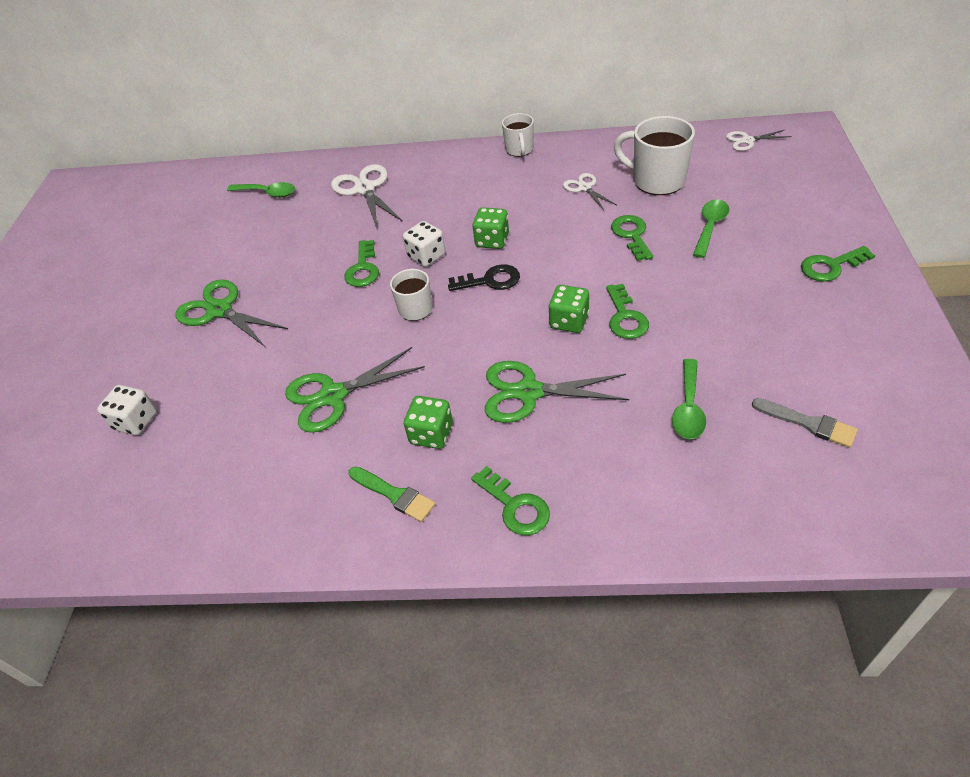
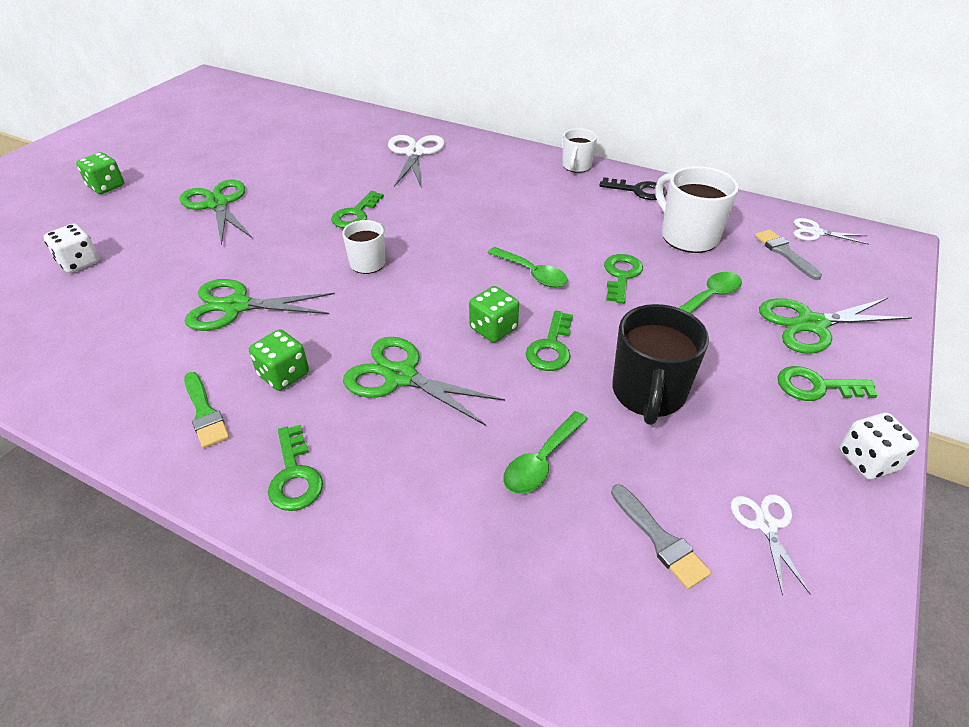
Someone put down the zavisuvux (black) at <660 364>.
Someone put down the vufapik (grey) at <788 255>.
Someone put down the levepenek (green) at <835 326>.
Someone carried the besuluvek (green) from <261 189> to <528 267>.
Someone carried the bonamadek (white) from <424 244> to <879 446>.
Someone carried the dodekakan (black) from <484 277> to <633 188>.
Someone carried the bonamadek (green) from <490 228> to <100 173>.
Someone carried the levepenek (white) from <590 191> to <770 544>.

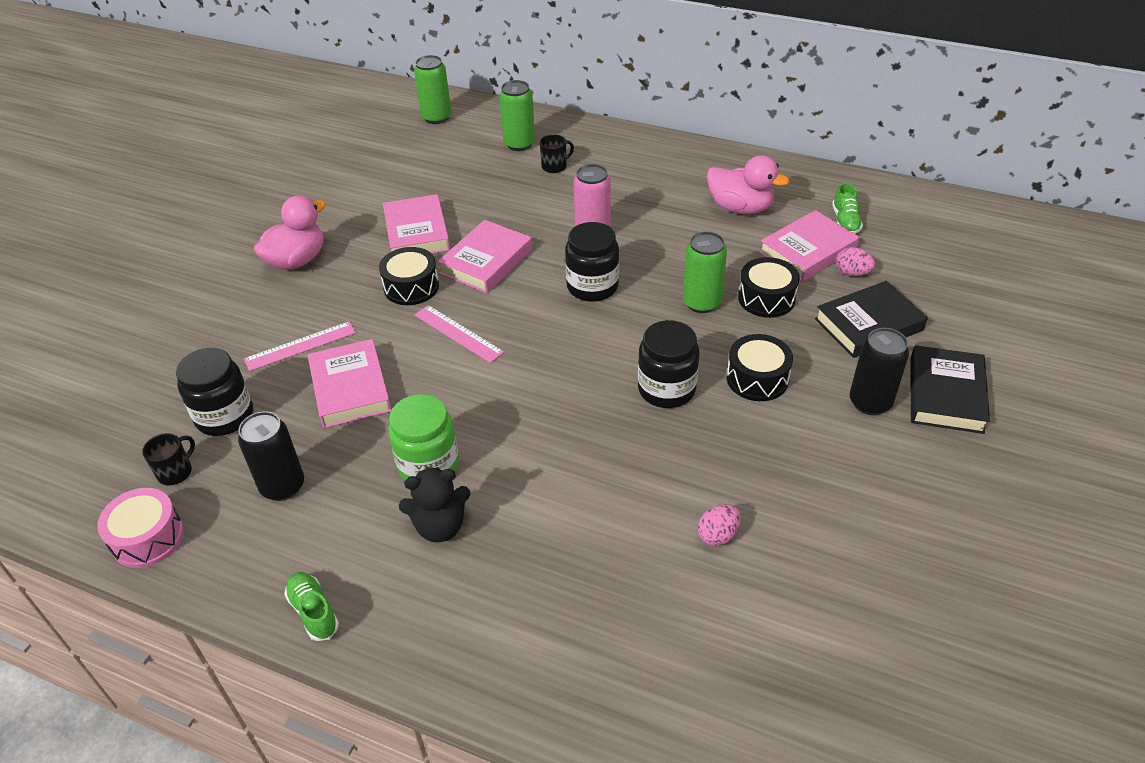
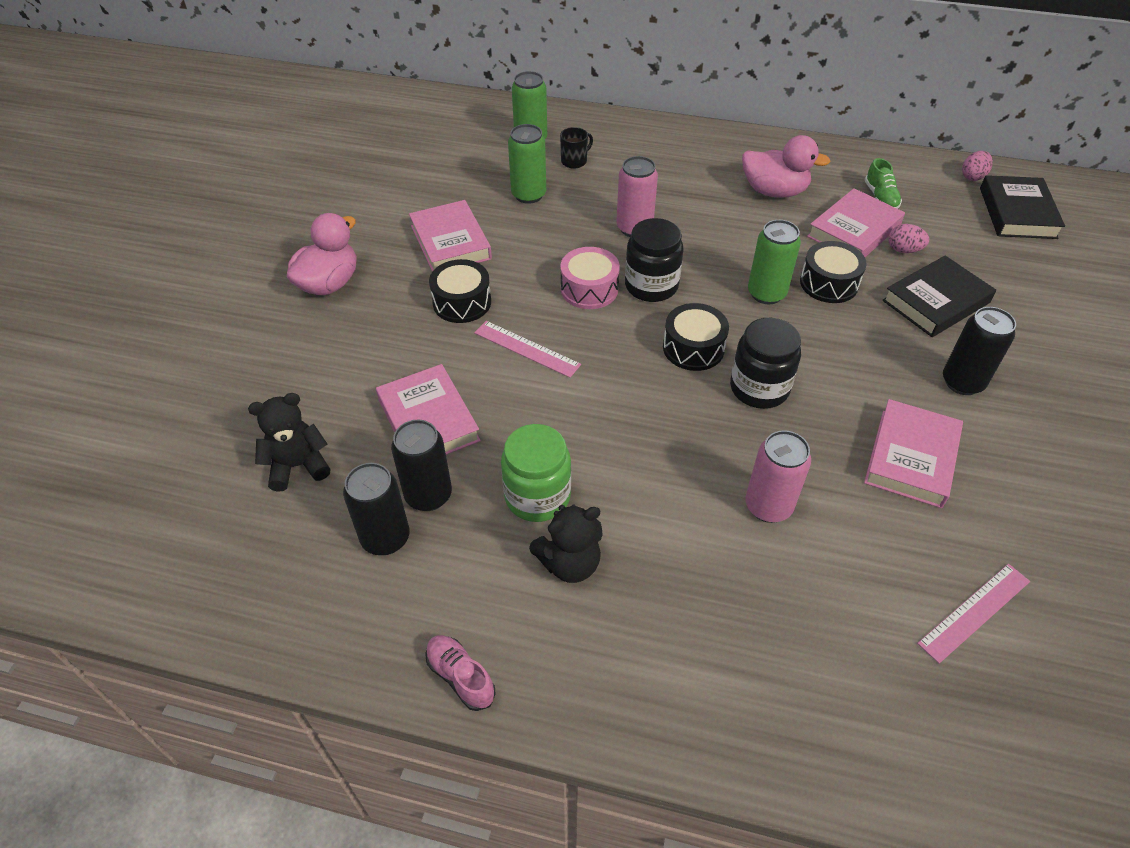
Someone took away the zavisuvux (black) at <168 459>.
Someone put down the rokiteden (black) at <421 465>.
Someone put down the rokiteden (pink) at <778 476>.
Someone carried the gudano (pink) from <140 528> to <590 278>.
Someone carried the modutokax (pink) from <300 346> to <973 614>.
Someone carried the rokiteden (green) from <432 89> to <527 164>.
Someone carried the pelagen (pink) from <484 256> to <913 453>.
Someone carried the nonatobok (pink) from <719 525> to <977 166>.
Someone carried the gudano (black) from <760 367> to <696 337>.
Someone carried the pelagen (black) from <950 389> to <1022 207>.
Someone swapped the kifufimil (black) at <214 392> for the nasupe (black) at <289 442>.
Someone repainted the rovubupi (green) at <311 606>, which became the rovubupi (pink) at <460 673>.

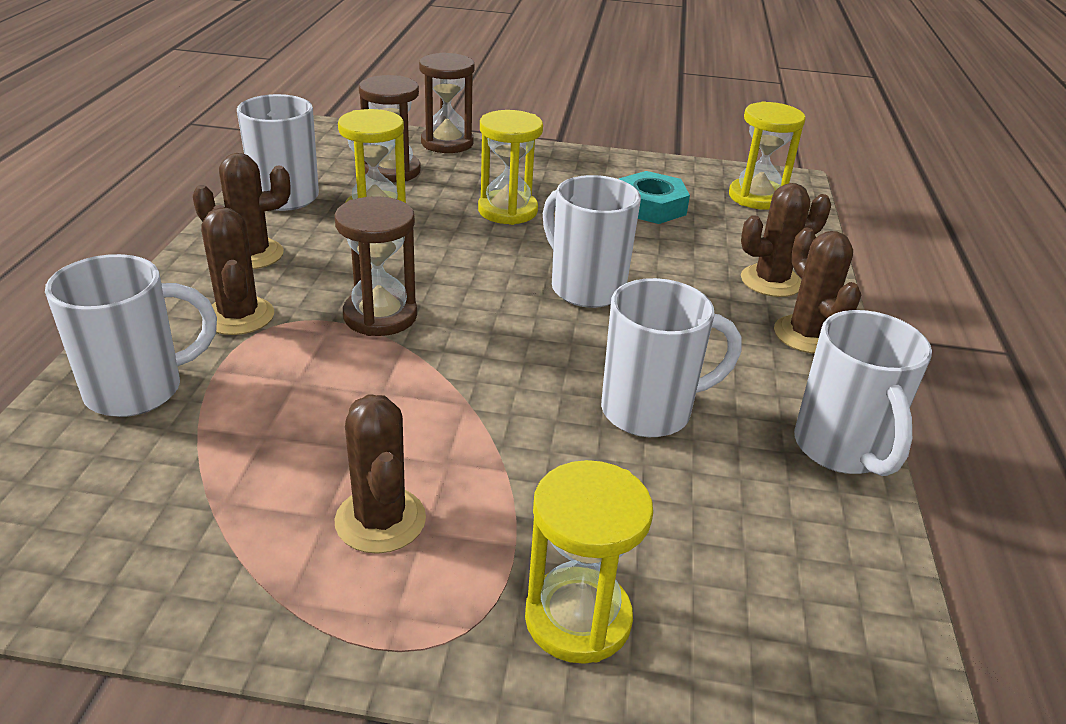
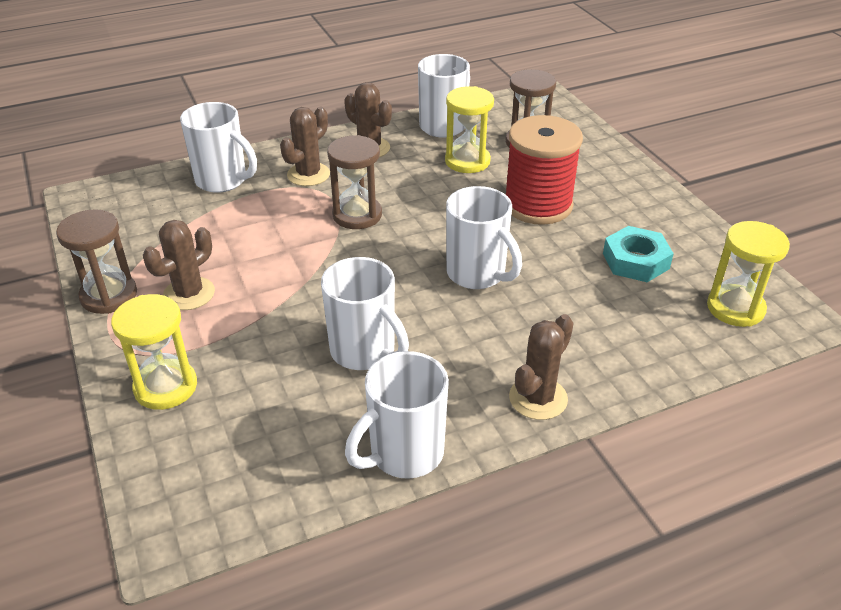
Someone took away the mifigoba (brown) at <786 240>.
Someone carried the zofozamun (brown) from <447 102> to <96 261>.
Someone swapped the zofozamun (yellow) at <510 167> for the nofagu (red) at <544 170>.
Someone rotated the zavisuvux (white) at <592 241> by 120 degrees clockwise.

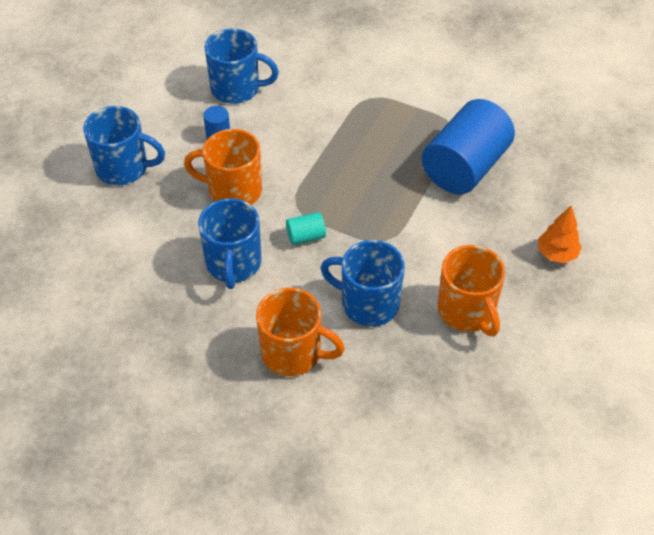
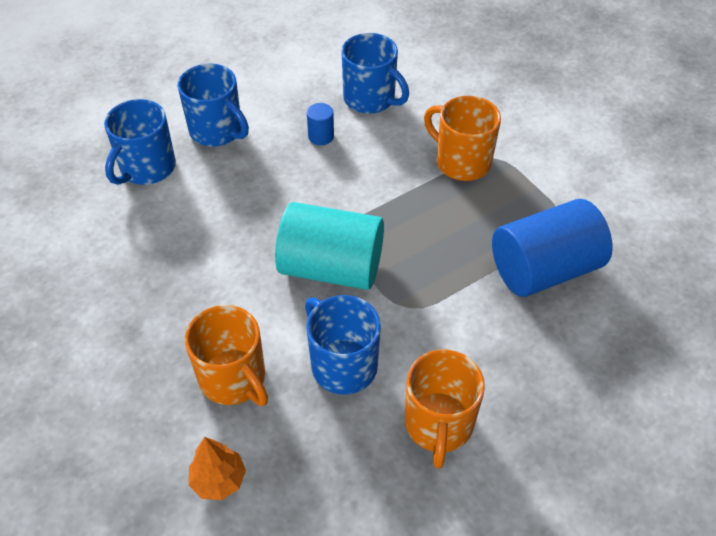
Someone carried the zavisuvux (orange) from <223 167> to <462 138>.
Someone carried the zavisuvux (blue) from <230 243> to <140 142>.
Someone carried the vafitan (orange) from <560 234> to <217 468>.
Someone scaled the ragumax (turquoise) at <306 228> by 2.41.

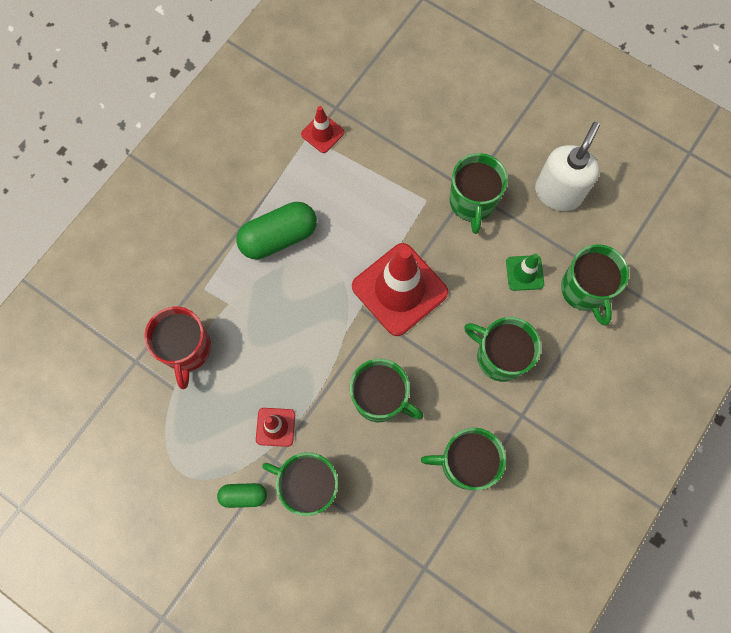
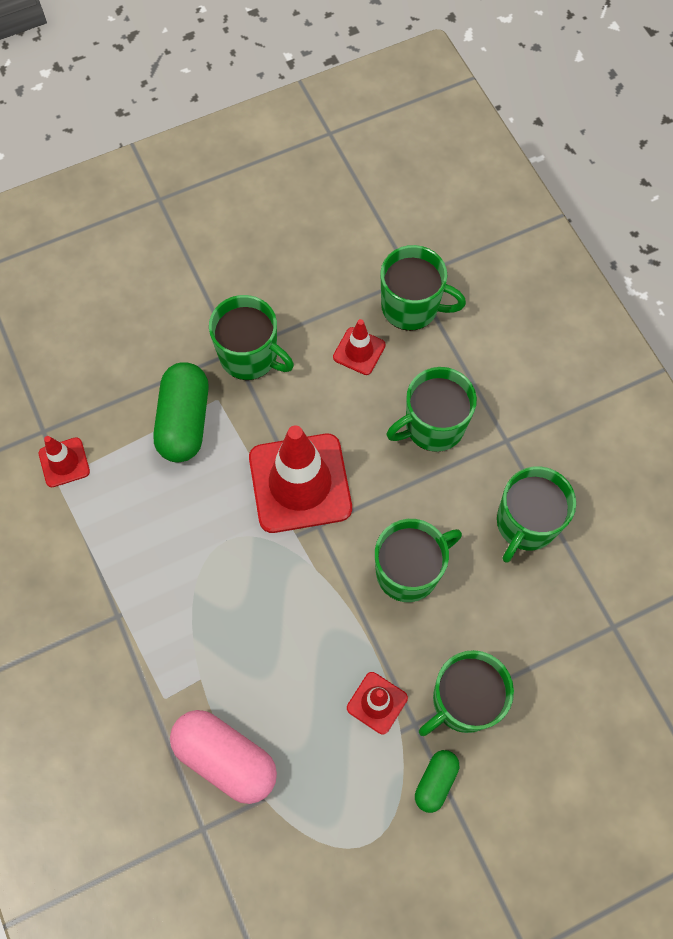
Someone took away the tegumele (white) at <567 166>.
Someone carried the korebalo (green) from <276 230> to <181 412>.
Someone swapped the zavisuvux (red) at <177 348> for the korebalo (pink) at <223 757>.
Someone repainted the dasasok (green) at <525 272>, which became the dasasok (red) at <359 347>.

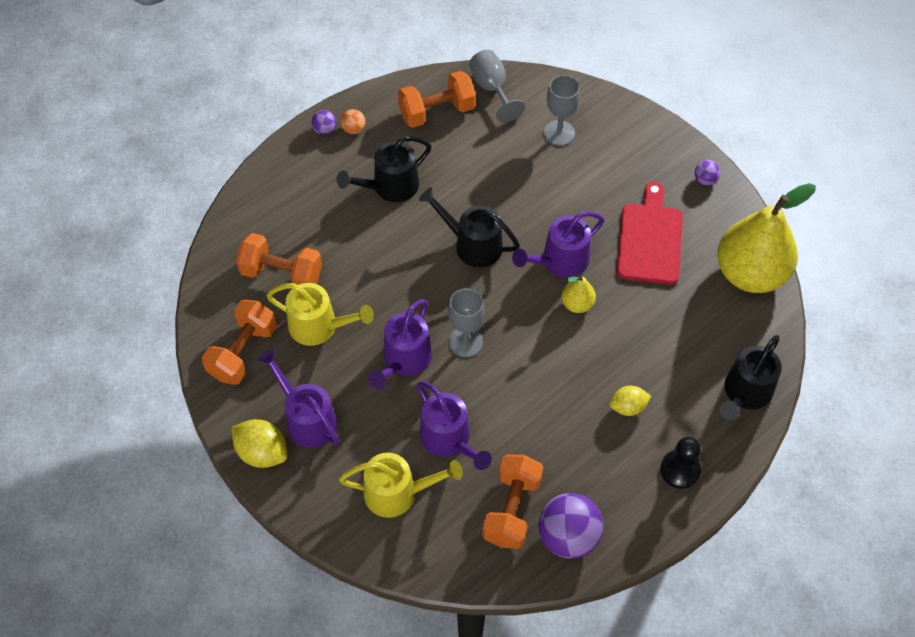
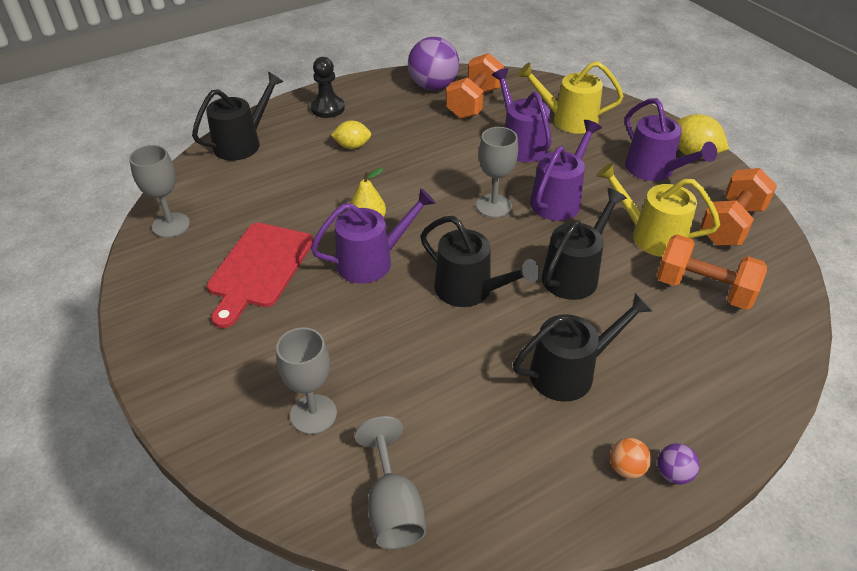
Someone took away the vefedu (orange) at <437 99>.
Someone took away the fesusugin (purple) at <707 172>.
Someone put down the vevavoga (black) at <584 244>.
Someone swapped the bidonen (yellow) at <766 238> for the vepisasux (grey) at <159 191>.

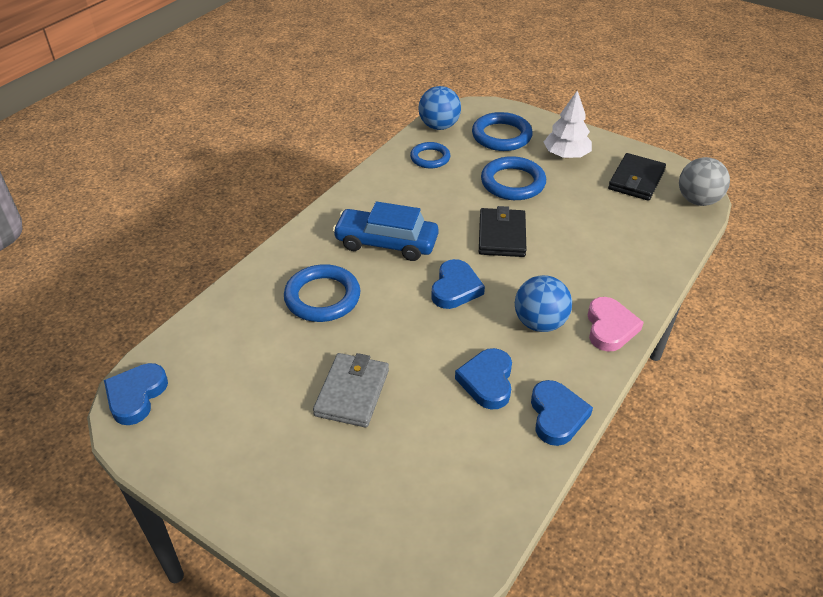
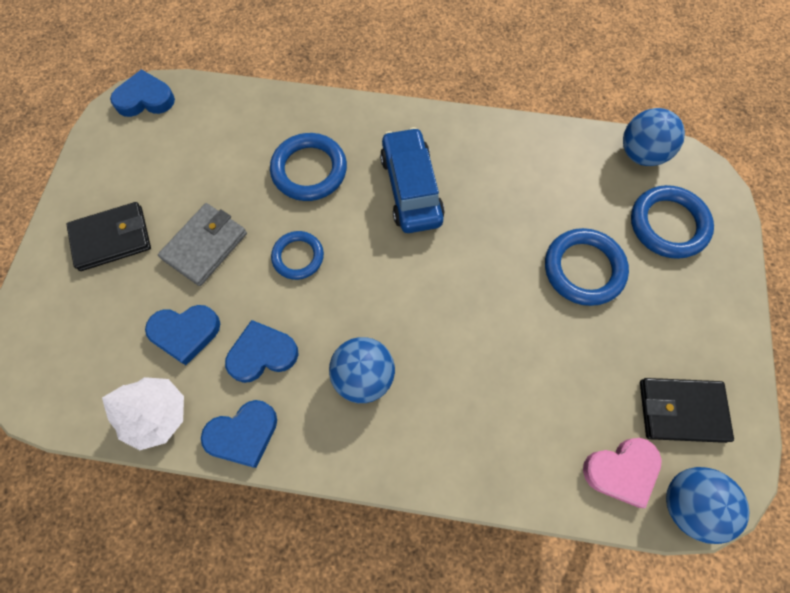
Someone carried the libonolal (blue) from <430 155> to <297 255>.
Someone carried the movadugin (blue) from <458 284> to <182 335>.
Someone carried the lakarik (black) from <502 231> to <108 236>.
Someone carried the vafitan (white) from <568 124> to <143 413>.
Someone carried the movadugin (pink) from <616 324> to <622 473>.
Someone repainted the fesusugin (grey) at <704 181>, which became the fesusugin (blue) at <707 505>.
Someone rotated the lakarik (grey) at <351 390> by 45 degrees counterclockwise.

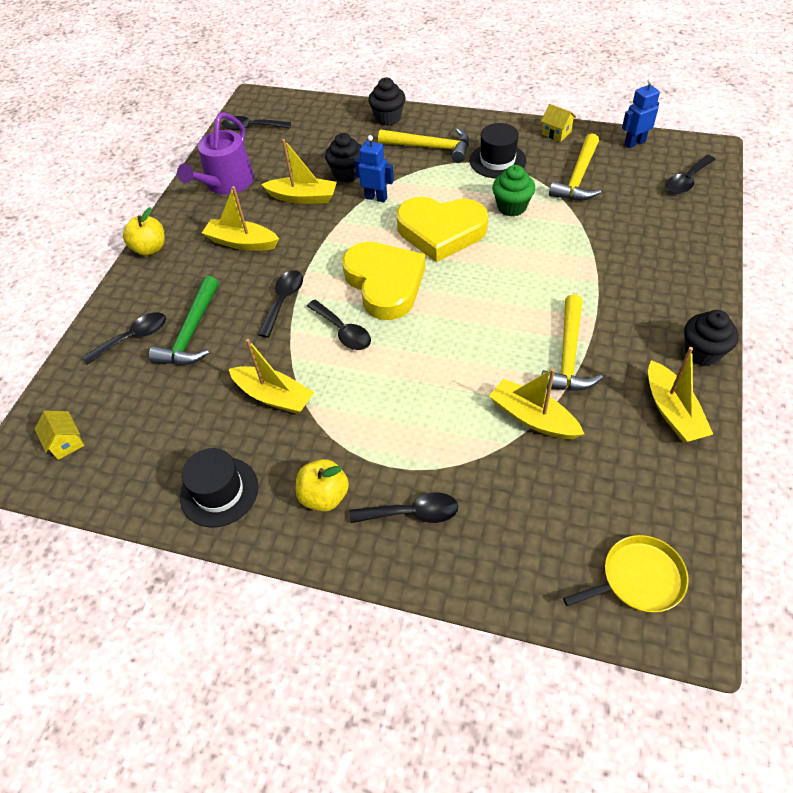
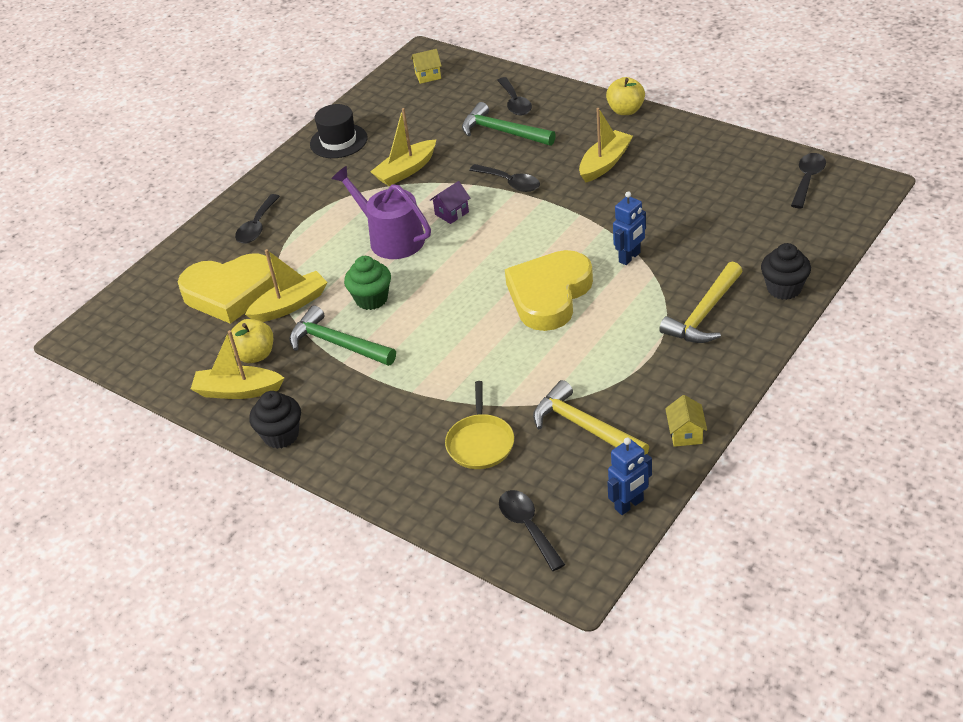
Someone took away the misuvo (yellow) at <299 171>.
Someone took away the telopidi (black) at <343 158>.
Someone took away the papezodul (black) at <498 150>.
Someone carried the vevavoga (purple) from <215 154> to <381 212>.
Someone carried the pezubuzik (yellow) from <322 485> to <250 341>.
Someone carried the movadugin (yellow) from <384 281> to <228 289>.
Someone carried the telopidi (green) from <513 190> to <367 283>.
Someone carried the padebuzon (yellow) from <626 573> to <479 425>.
Someone swapped the besuluvek (black) at <339 325> for the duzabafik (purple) at <450 202>.
Someone repainted the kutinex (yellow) at <572 342>, which became the kutinex (green) at <342 335>.
Someone rotated the duzabafik (yellow) at <558 123> by 60 degrees counterclockwise.
Someone rotated the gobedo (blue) at <641 113> by 60 degrees clockwise.

